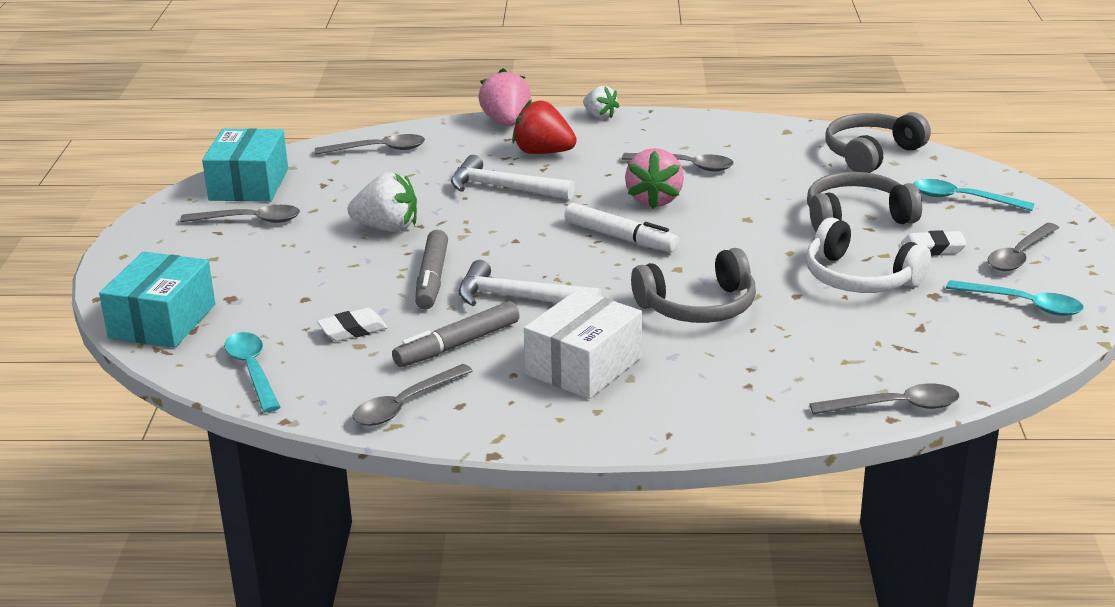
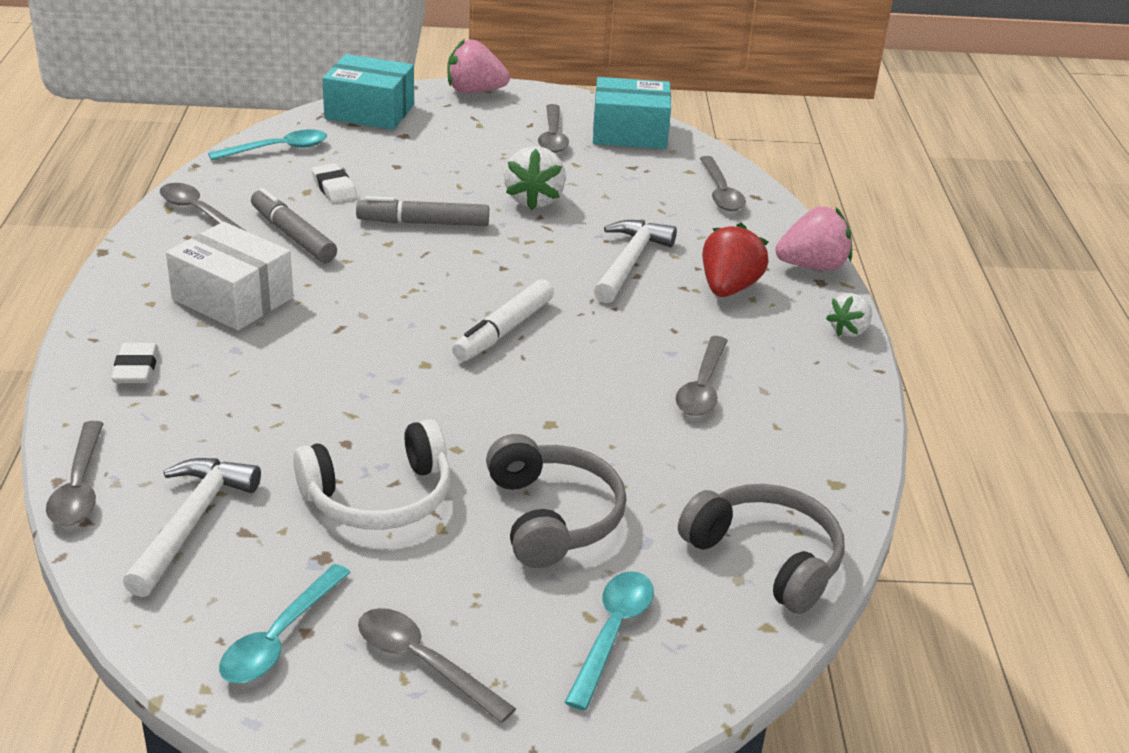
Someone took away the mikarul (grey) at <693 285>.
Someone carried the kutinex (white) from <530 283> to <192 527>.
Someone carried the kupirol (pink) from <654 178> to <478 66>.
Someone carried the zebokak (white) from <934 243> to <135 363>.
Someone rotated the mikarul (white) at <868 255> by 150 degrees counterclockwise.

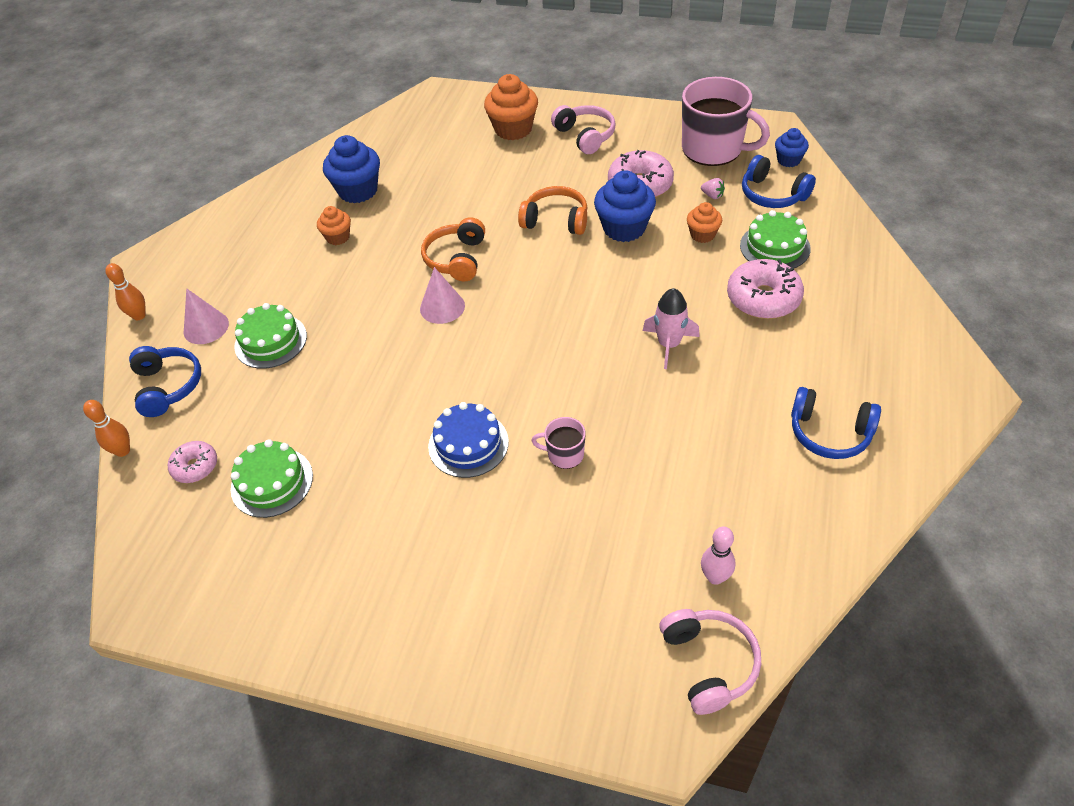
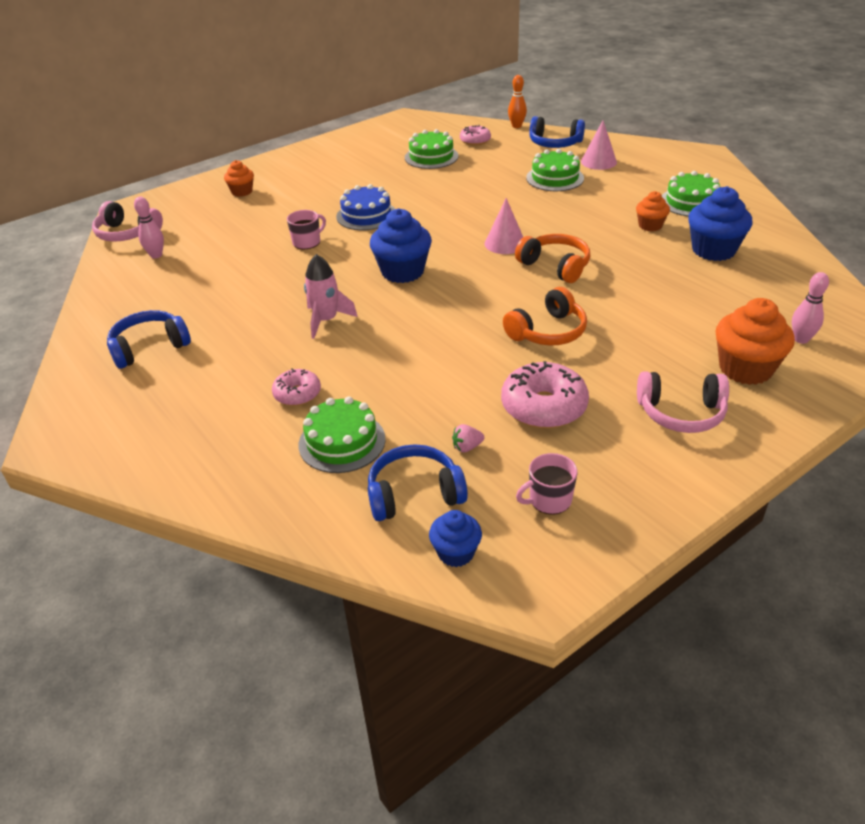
Someone took away the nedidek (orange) at <125 291>.
Someone put down the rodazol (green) at <691 194>.
Someone put down the nedidek (pink) at <810 308>.
Someone carried the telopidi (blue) from <625 206> to <401 245>.
Someone carried the telopidi (orange) from <704 222> to <239 178>.
Someone scaled the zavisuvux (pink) at <726 121> by 0.46.
Someone scaled the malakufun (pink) at <765 289> by 0.58.

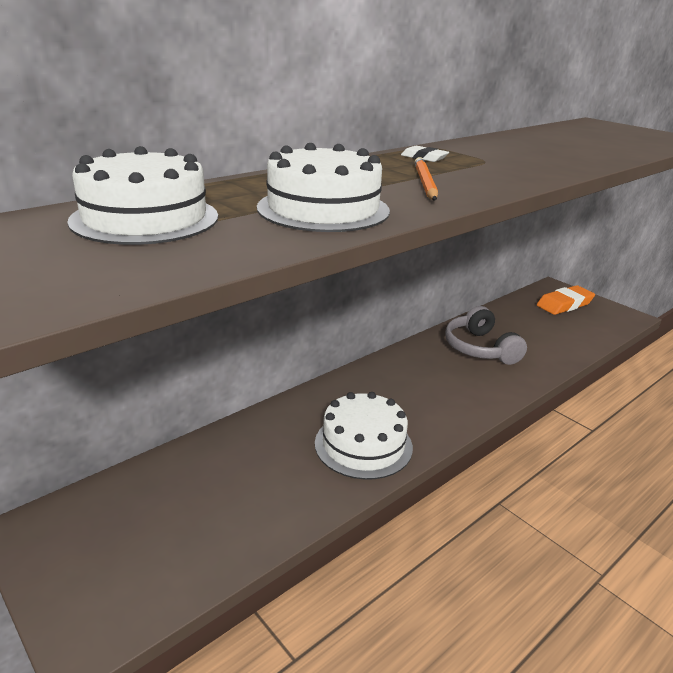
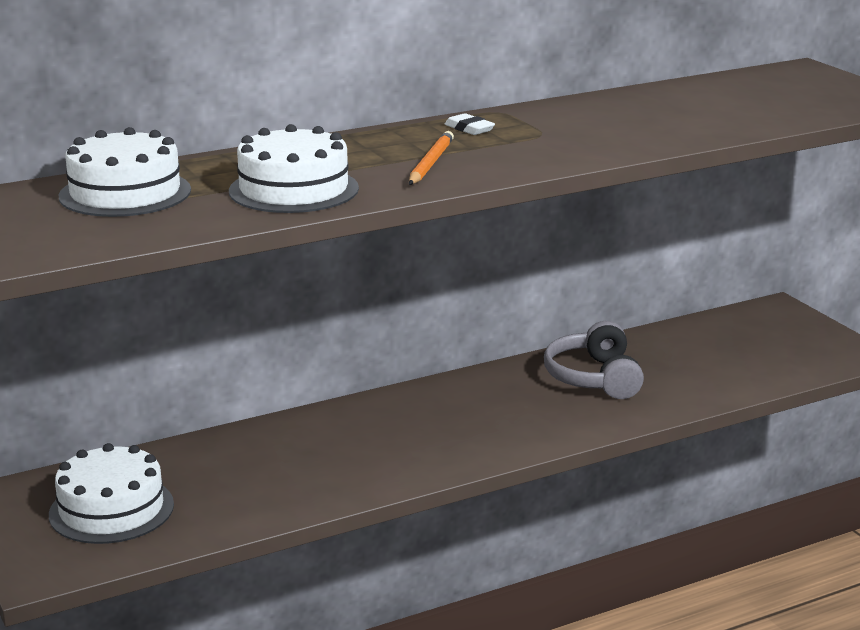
Someone took away the zebokak (orange) at <566 300>.
Someone carried the rodazol (white) from <364 436> to <111 493>.

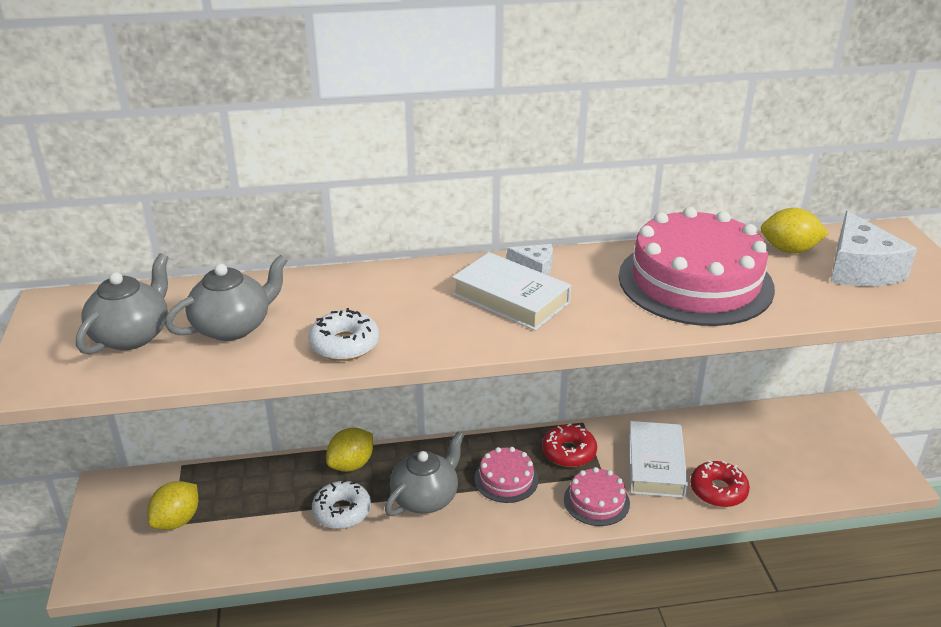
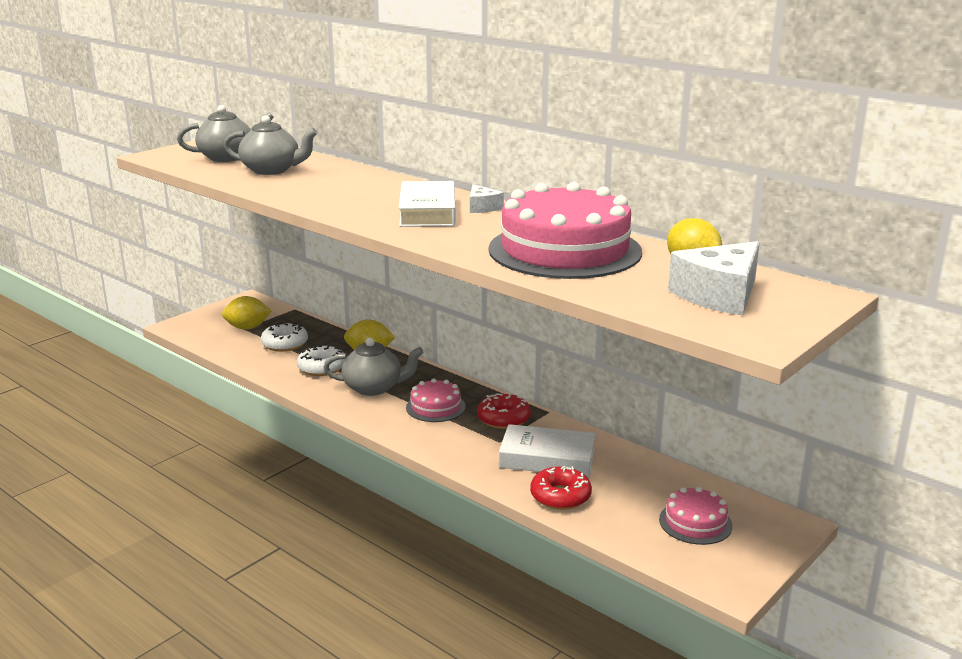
Someone carried the malakufun (white) from <343 334> to <284 337>.
Someone carried the rodazol (pink) from <597 496> to <696 516>.
Someone rotated the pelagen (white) at <658 459> by 45 degrees clockwise.

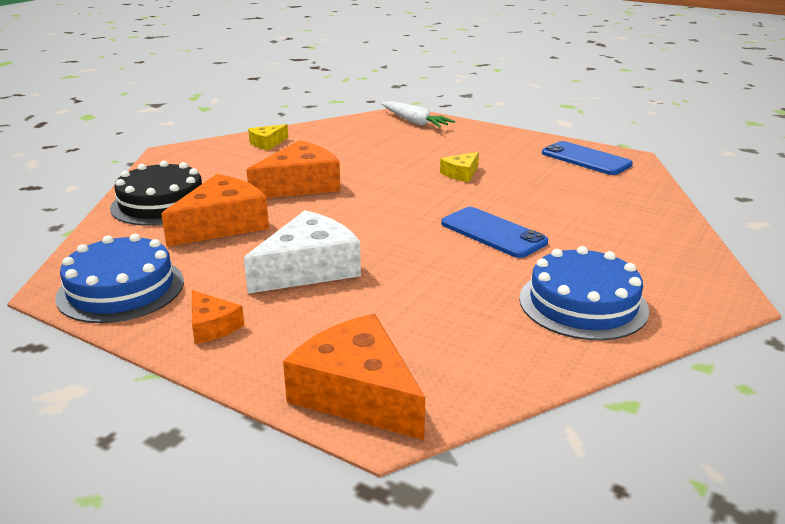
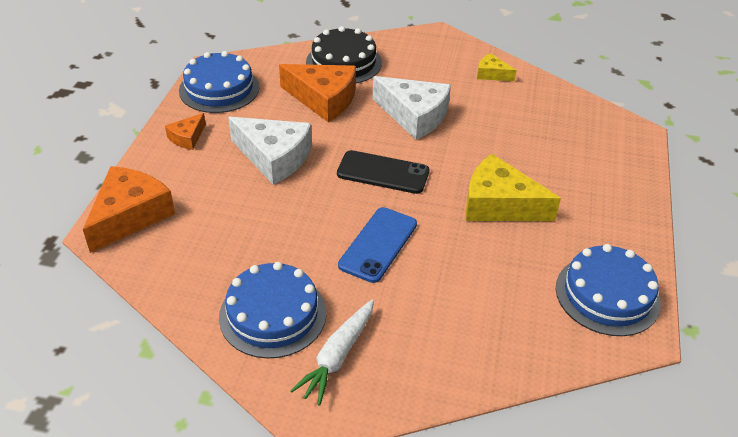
Someone put down the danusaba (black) at <383 172>.
Someone carried the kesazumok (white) from <418 114> to <332 352>.
Someone swapped the danusaba (blue) at <587 158> for the rodazol (blue) at <608 290>.
Someone repainted the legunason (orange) at <294 169>, which became the legunason (white) at <411 108>.
Someone scaled the legunason (yellow) at <459 167> by 1.95.

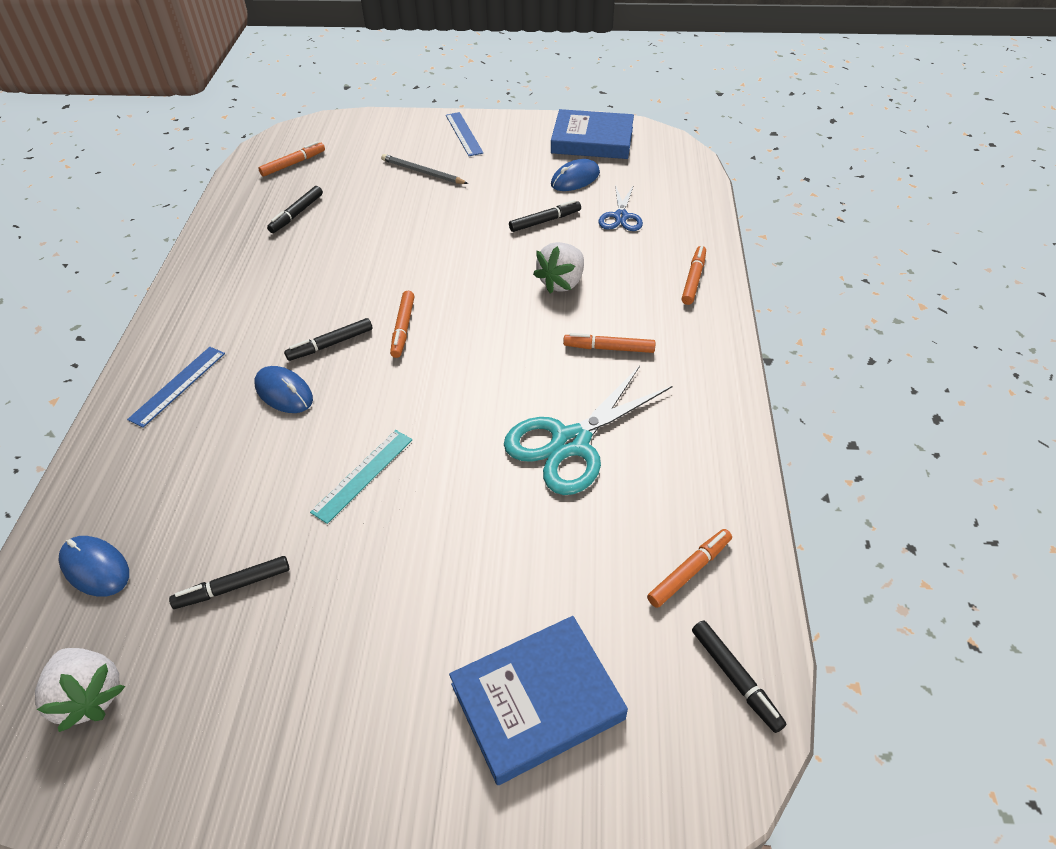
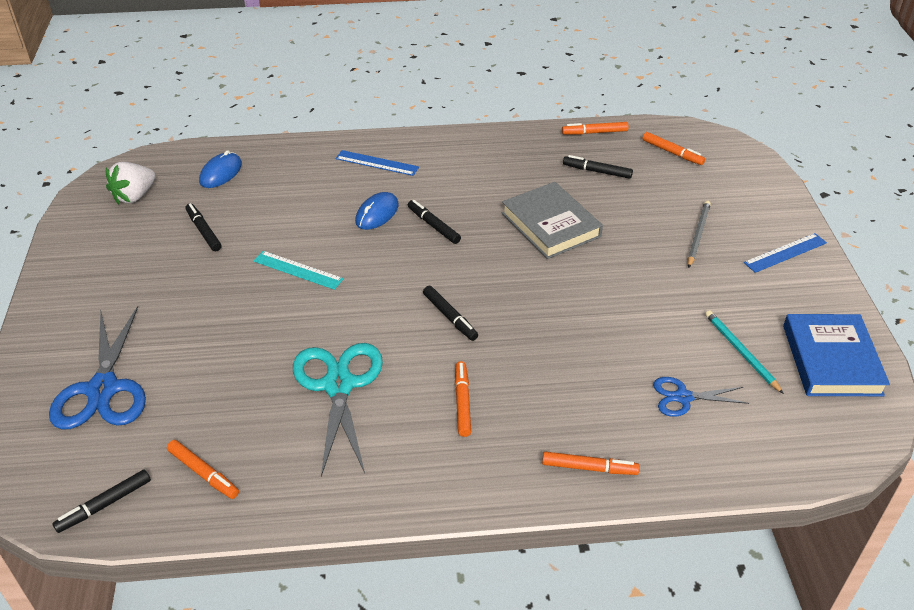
Someone took away the kupirol (white) at <558 268>.
Someone put down the pelagen (grey) at <552 220>.
Someone carried the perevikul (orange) from <402 324> to <595 128>.
Someone carried the perevikul (black) from <545 216> to <450 313>.
Someone swapped the pelagen (blue) at <538 700> for the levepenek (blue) at <97 368>.
Someone swapped the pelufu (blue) at <575 175> for the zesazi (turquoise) at <744 352>.
Someone rotated the levepenek (turquoise) at <588 430> by 45 degrees clockwise.

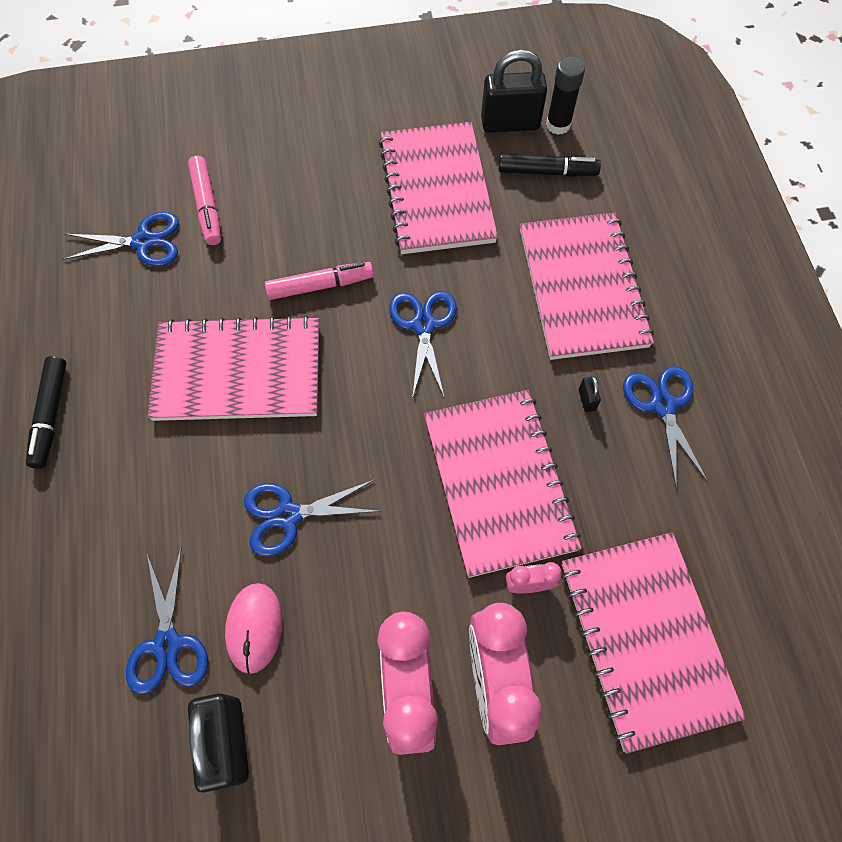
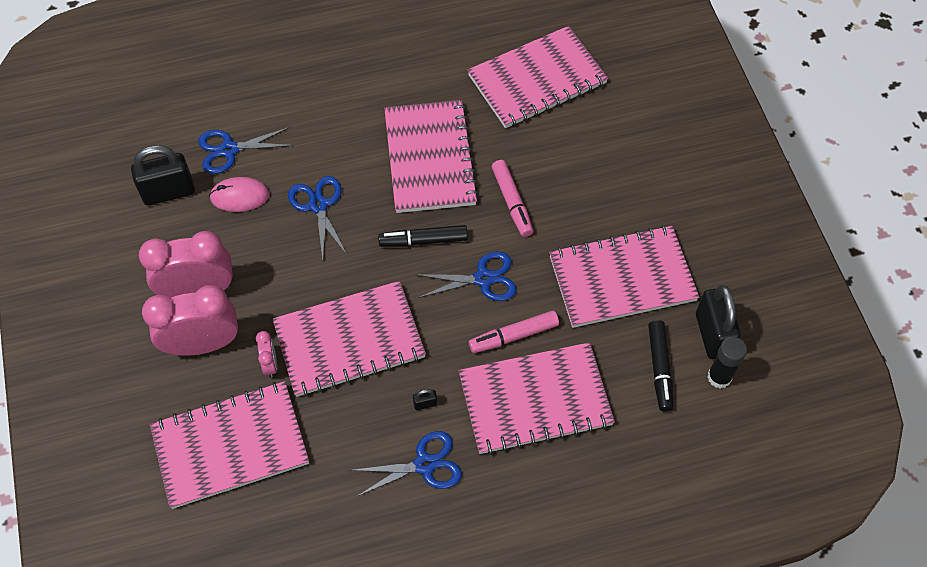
Someone carried the perevikul (black) from <46 412> to <423 236>.
Someone carried the perevikul (pink) from <204 200> to <514 331>.
Someone swapped the levepenek (blue) at <121 239> for the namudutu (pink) at <538 77>.

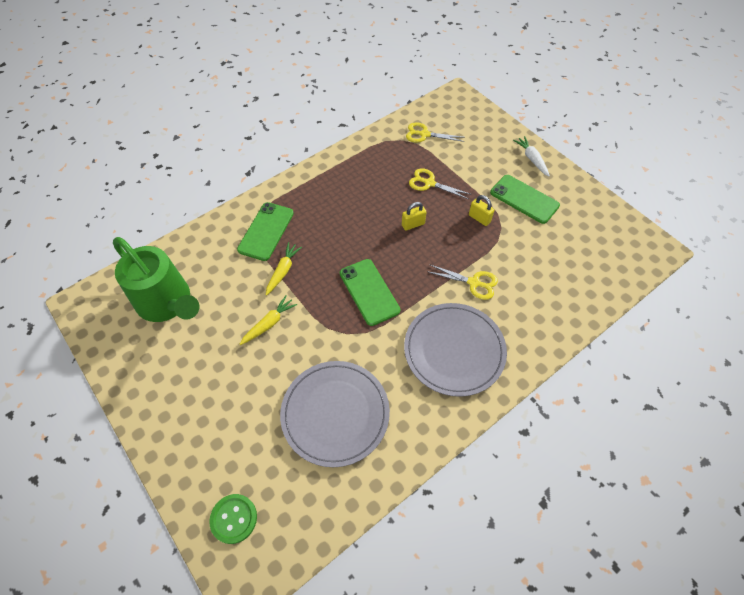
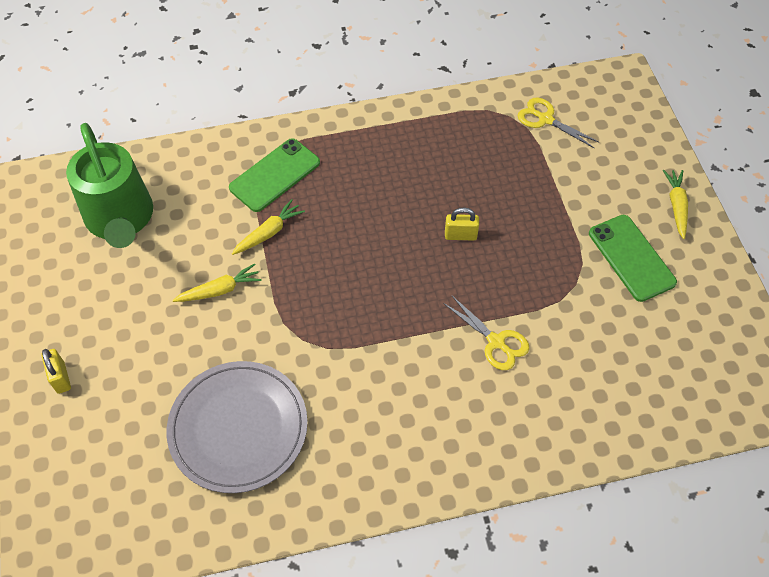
Someone took away the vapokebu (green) at <233 519>.
Someone took away the danusaba (green) at <370 292>.
Someone took away the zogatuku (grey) at <455 350>.
Someone took away the levepenek (yellow) at <439 183>.
Someone carried the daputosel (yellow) from <482 210> to <56 371>.
Someone repainted the kesazumok (white) at <531 156>, which became the kesazumok (yellow) at <675 204>.

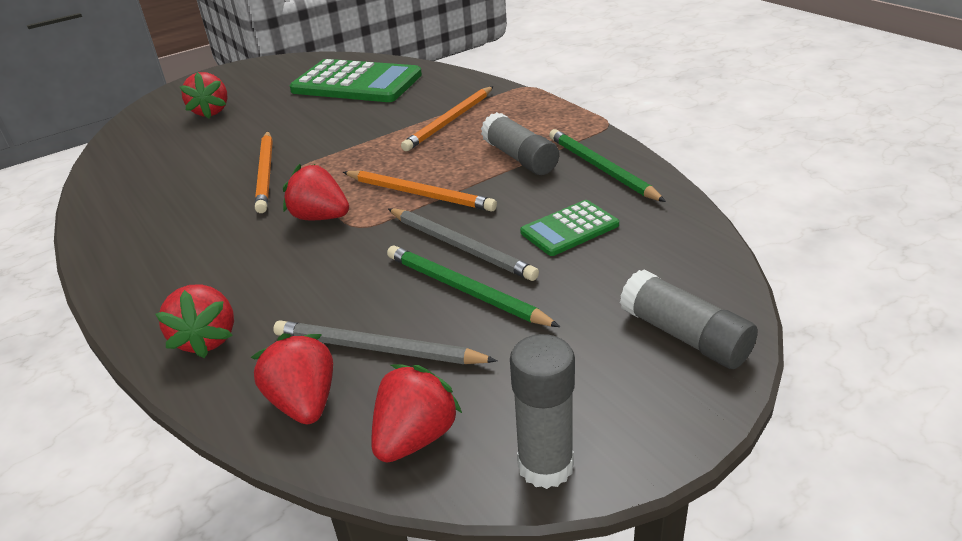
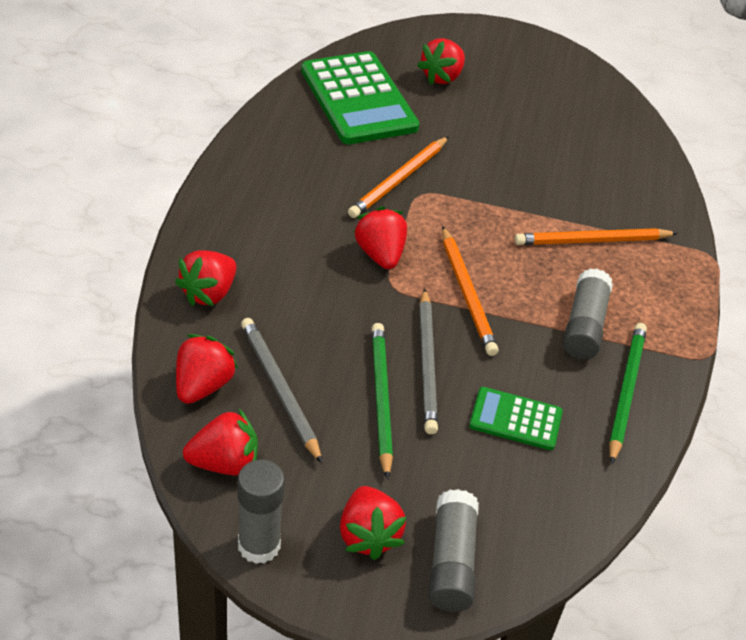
Someone put down the kupirol (red) at <373 523>.
Someone carried the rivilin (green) from <356 80> to <360 97>.

